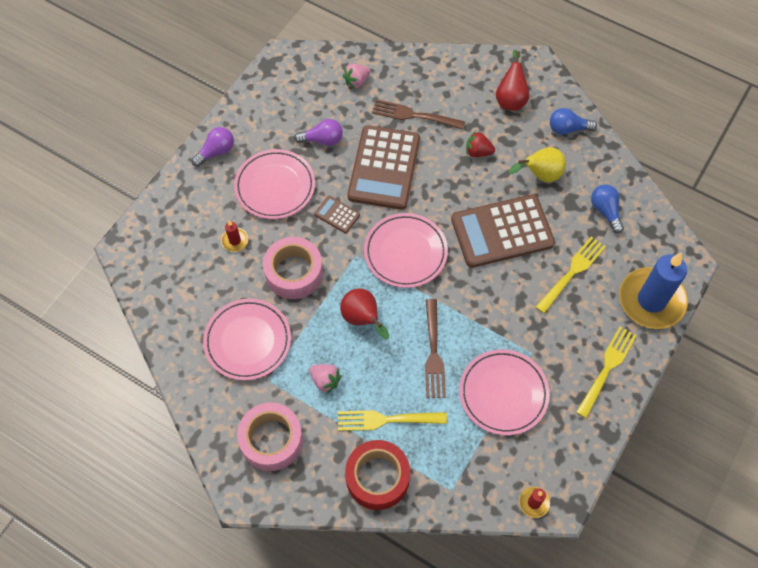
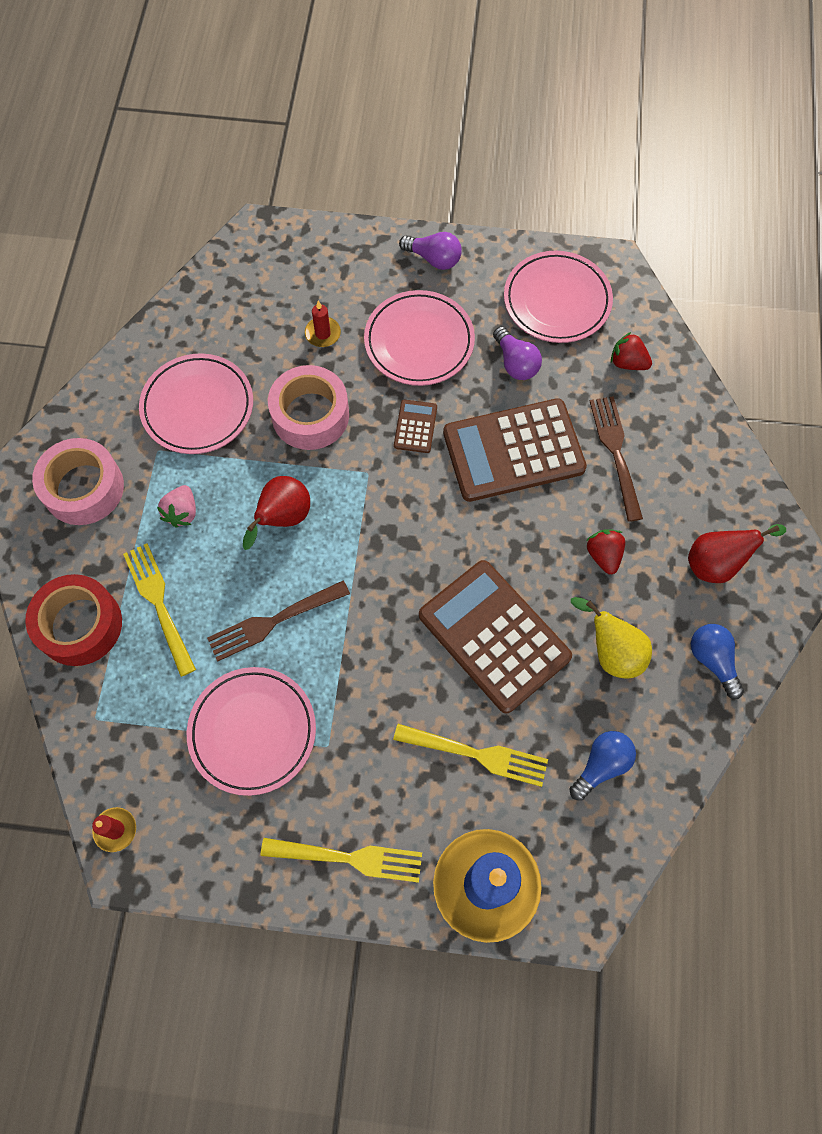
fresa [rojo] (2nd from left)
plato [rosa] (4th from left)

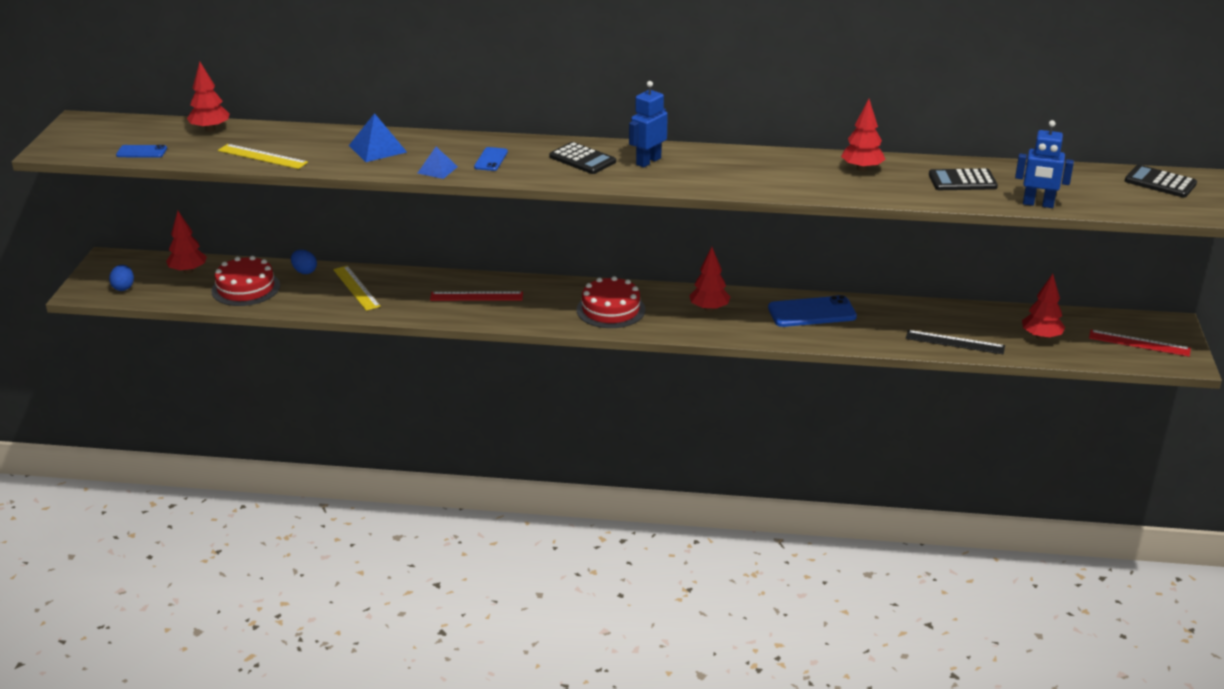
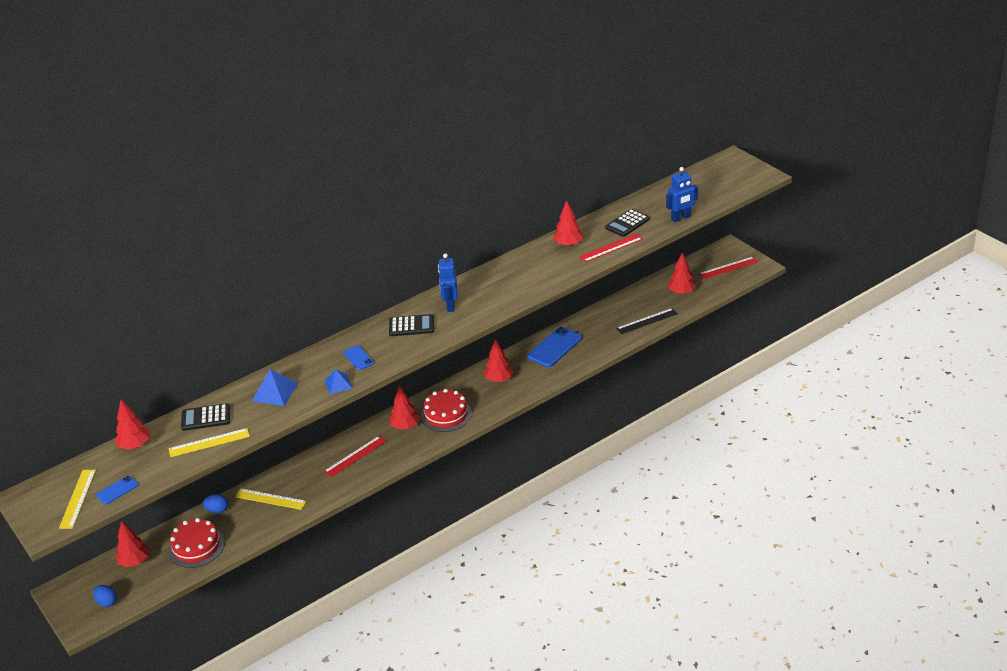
calculadora [negro] (1st from left)
regla [amarillo] (1st from left)
árbol [rojo] (3rd from left)
regla [rojo] (2nd from left)

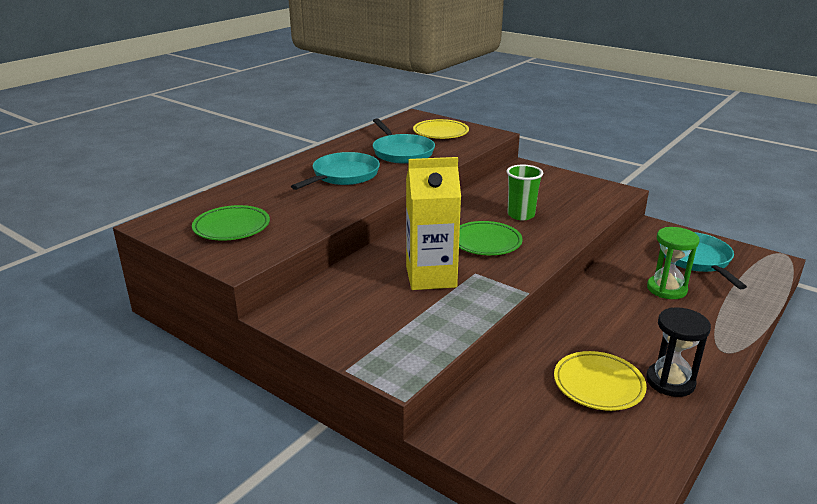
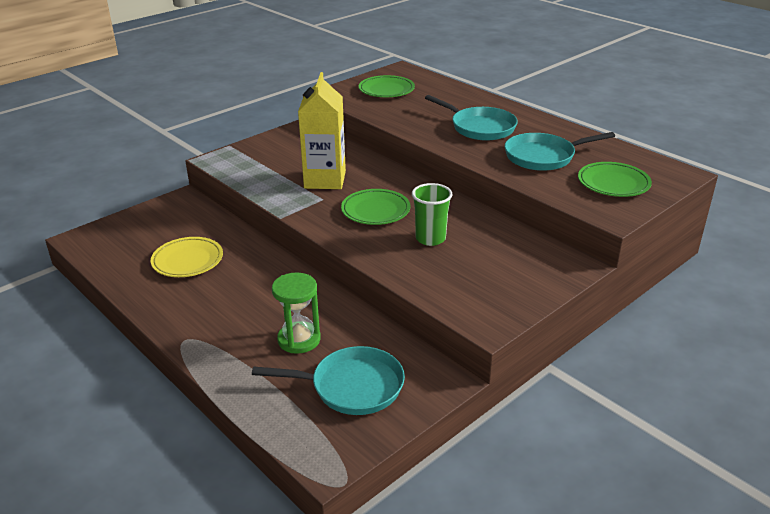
plato [verde] (3rd from left)
reloj de arena [negro]

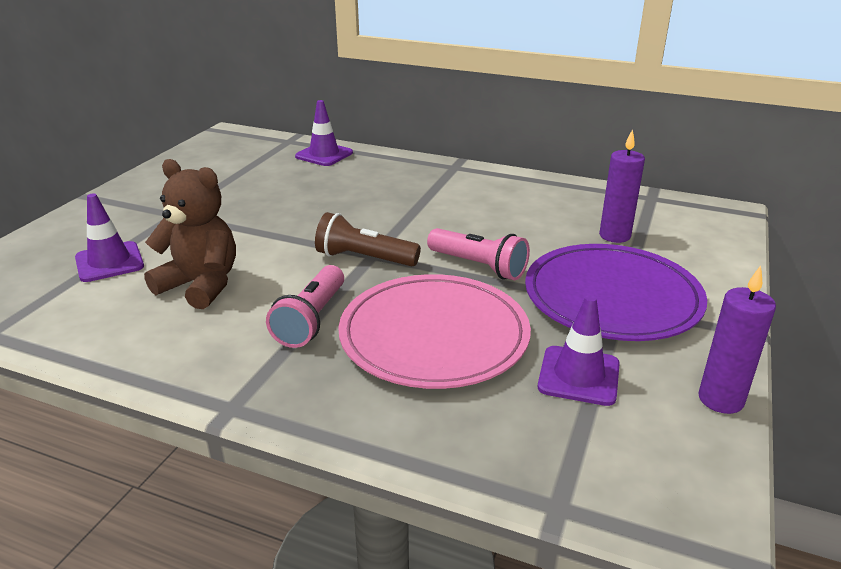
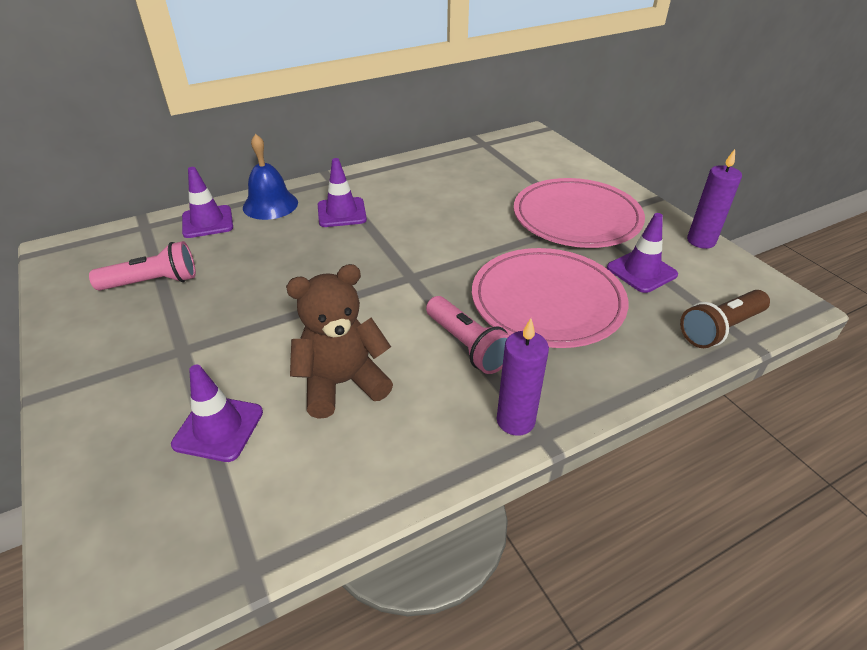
lámpara de mano [marrón]
lámpara de mano [rosa] (1st from left)
plato [rosa] (2nd from left)
vela [morado] (1st from left)
campana [azul]
cono de tráfico [morado] (3rd from left)

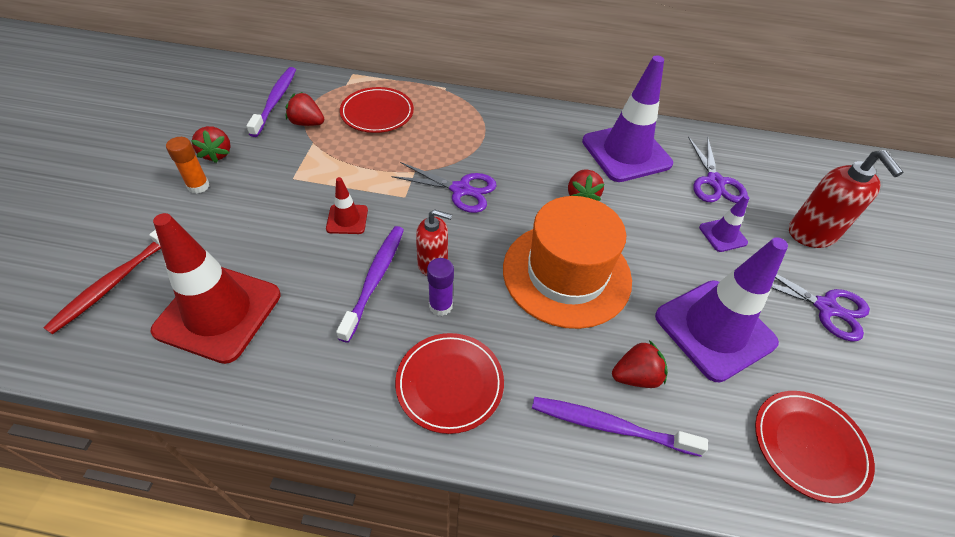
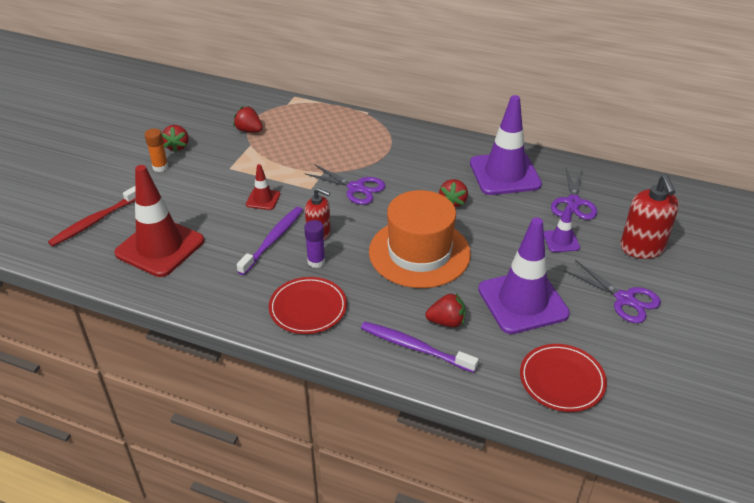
cepillo de dientes [morado] (1st from left in the first image)
plato [rojo] (1st from left in the first image)

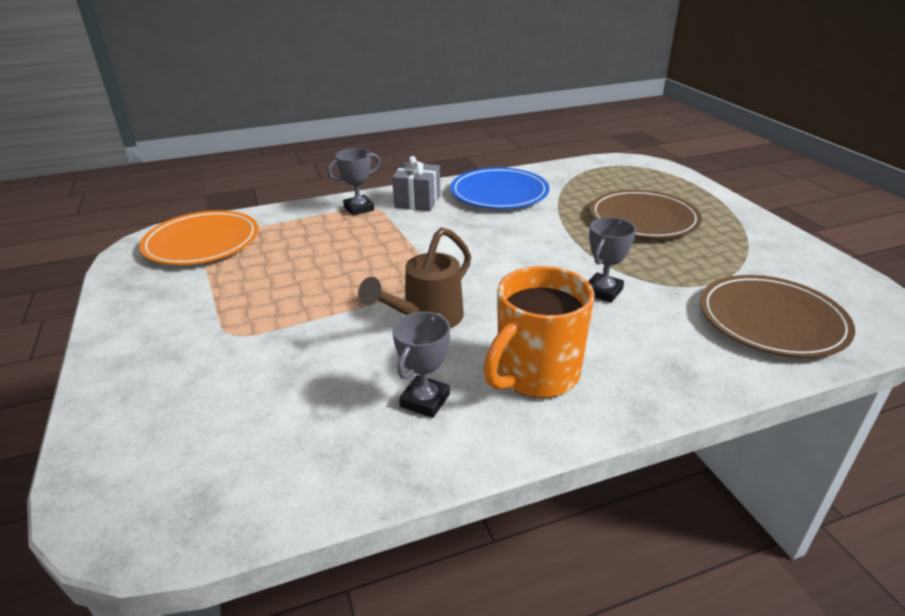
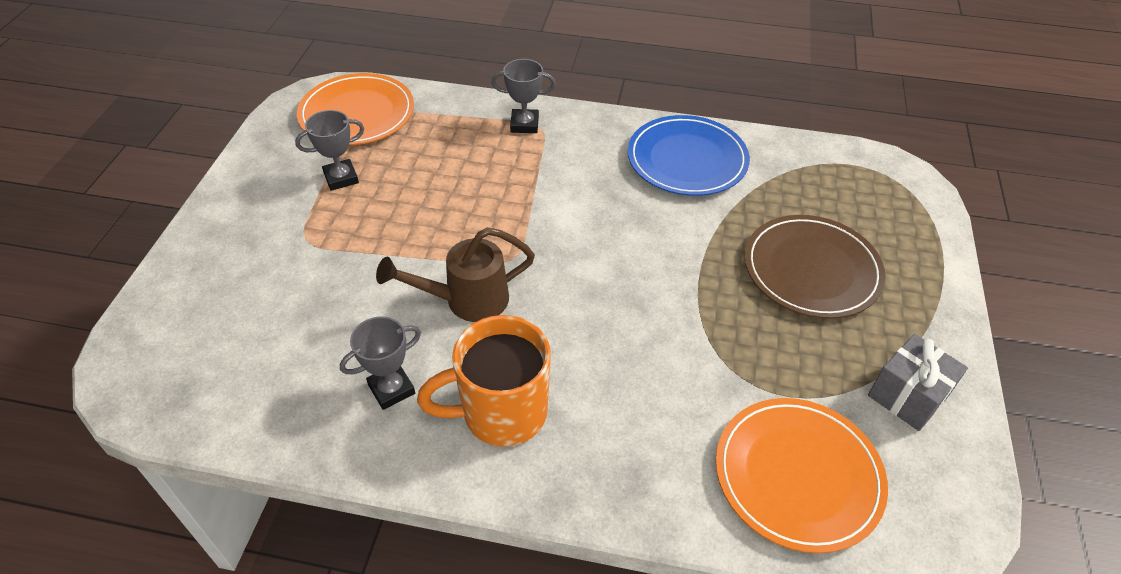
regalo [gris]
trofeo [gris] (1st from left)
plato [naranja] (2nd from left)

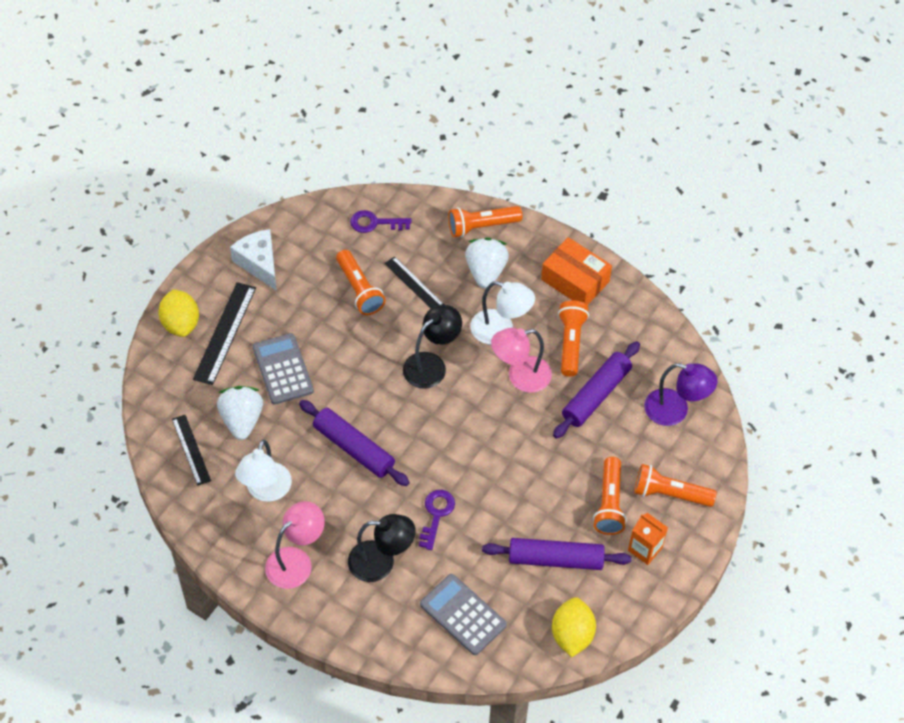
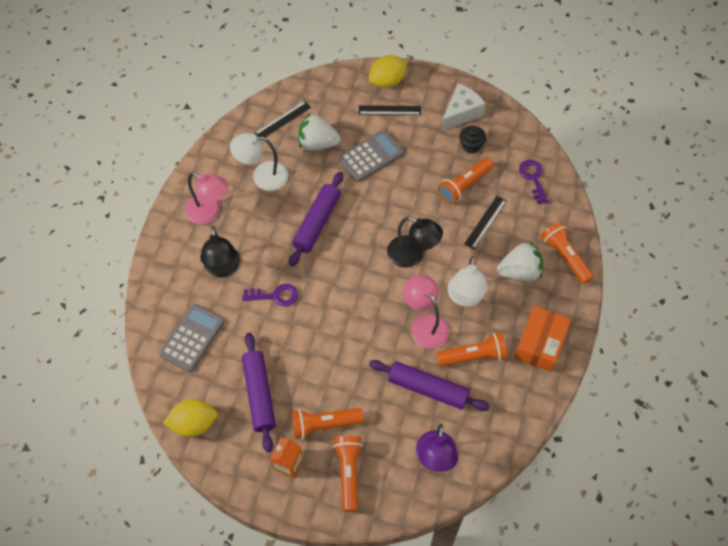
regla [negro] (2nd from left)
fresa [blanco] (1st from left)
magdalena [negro]

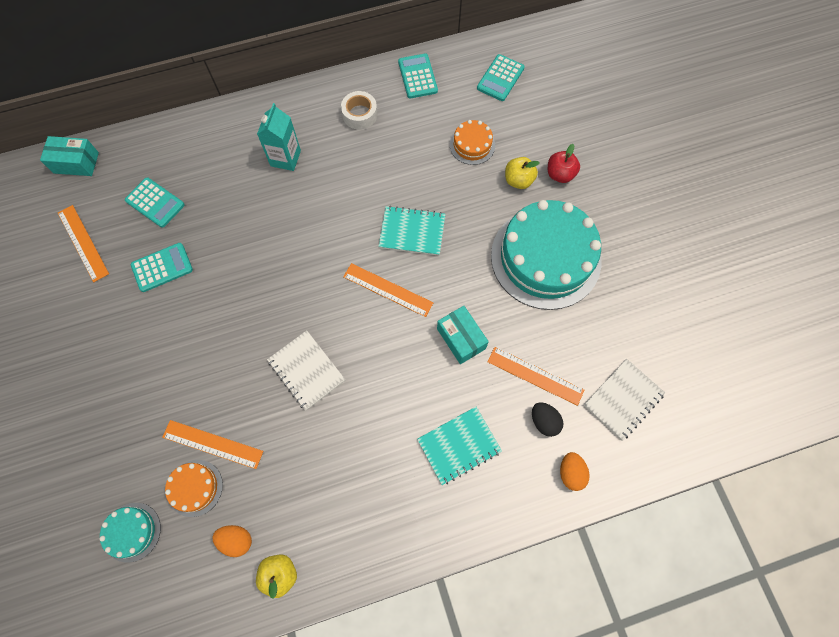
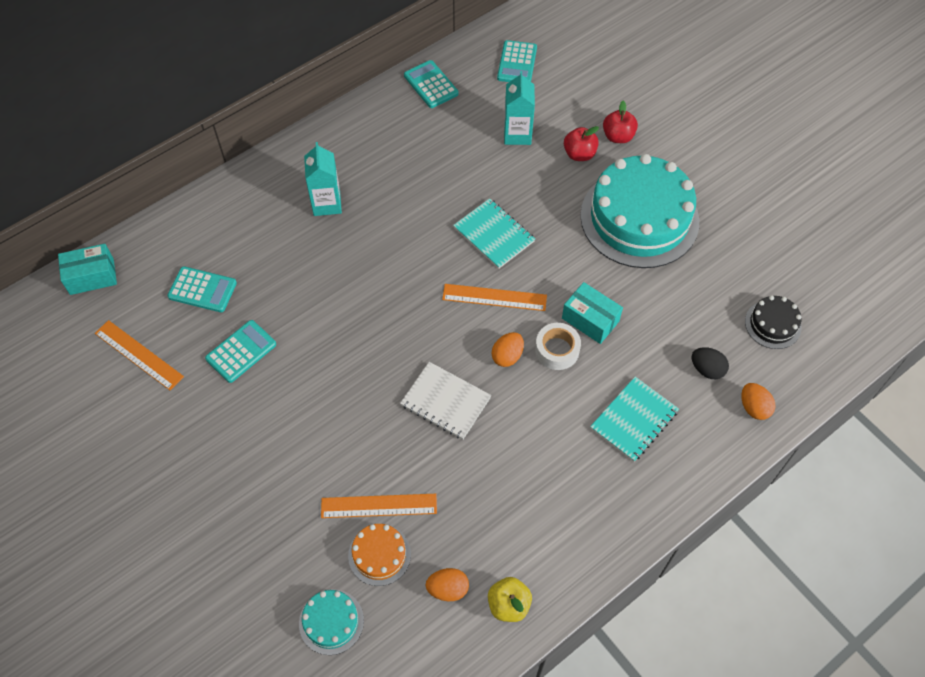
cinta adhesiva [blanco]
cuaderno [turquesa] (1st from left)
cartón de leche [turquesa] (2nd from left)
regla [naranja] (4th from left in the first image)
manzana [rojo] (1st from left)
tarta [negro]
huevo [naranja] (2nd from left)

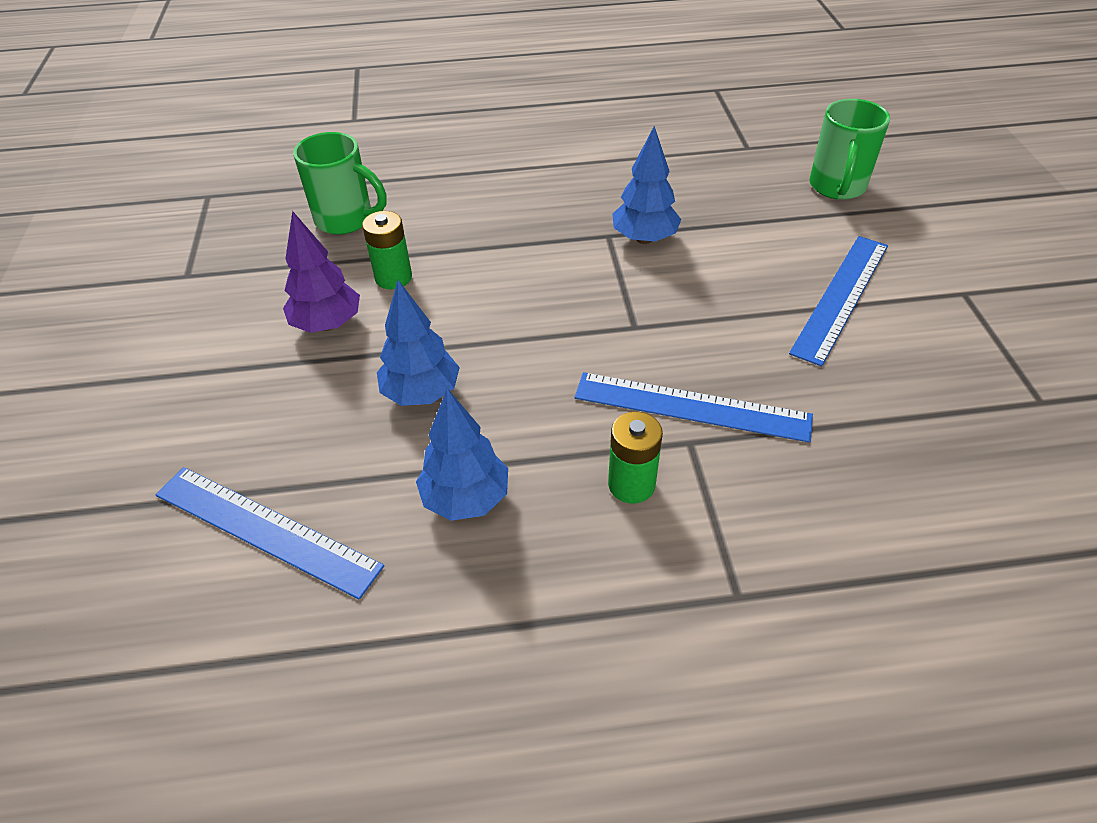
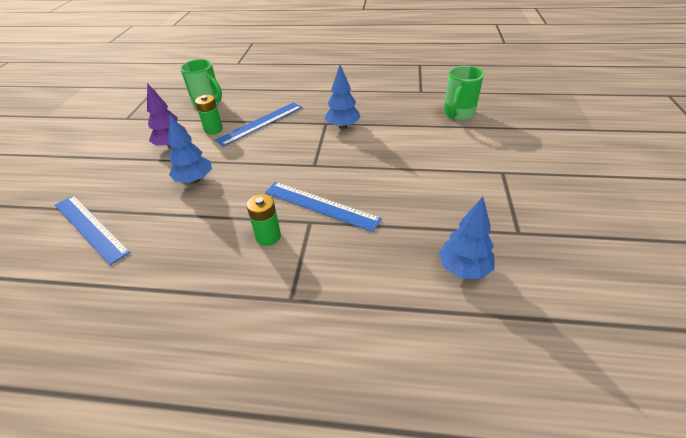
árbol [azul] (3rd from left)
regla [azul] (2nd from left)

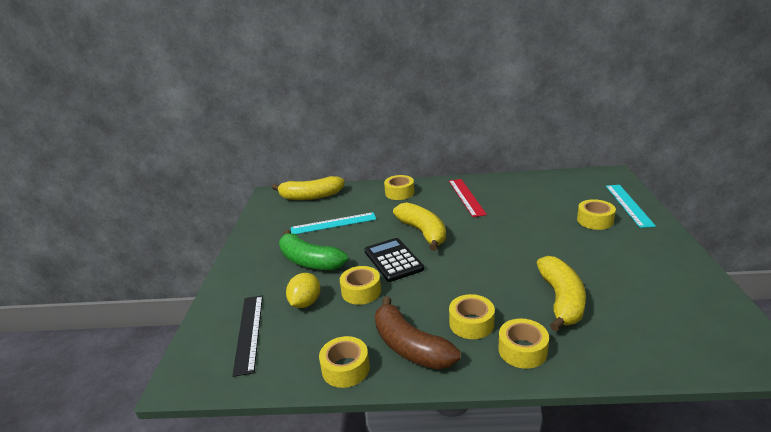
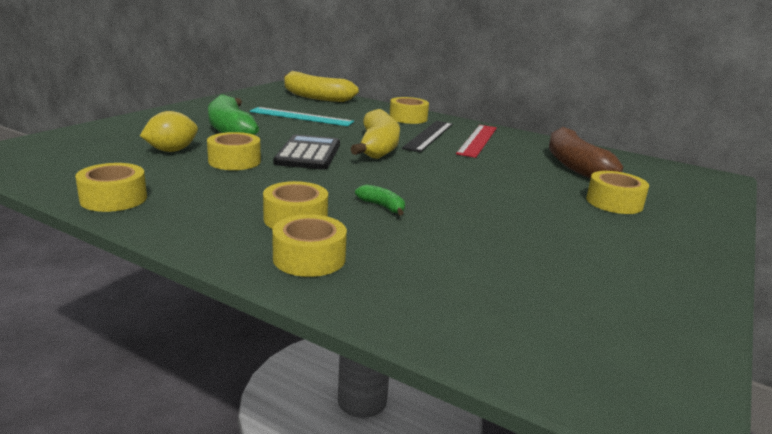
regla [negro]
plátano [marrón]
plátano [amarillo] (3rd from left in the first image)
regla [turquesa] (2nd from left in the first image)
plátano [verde] (2nd from left)

